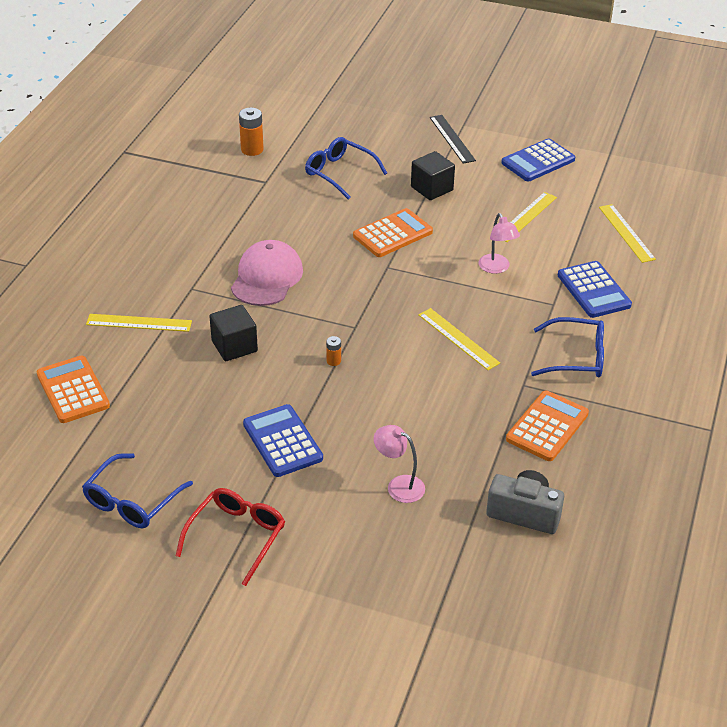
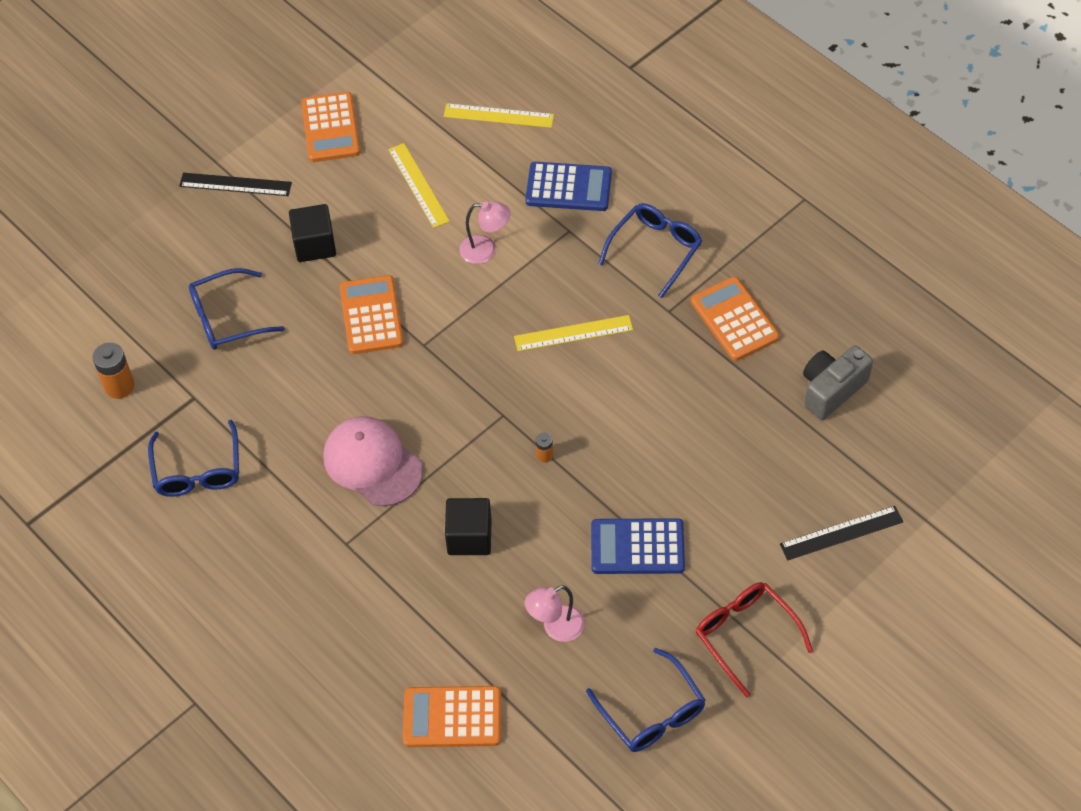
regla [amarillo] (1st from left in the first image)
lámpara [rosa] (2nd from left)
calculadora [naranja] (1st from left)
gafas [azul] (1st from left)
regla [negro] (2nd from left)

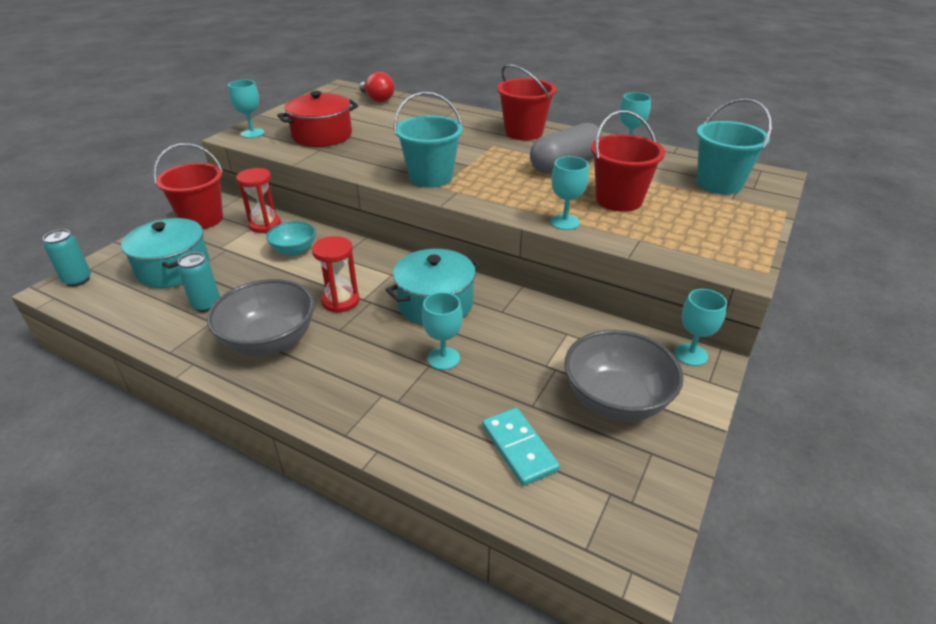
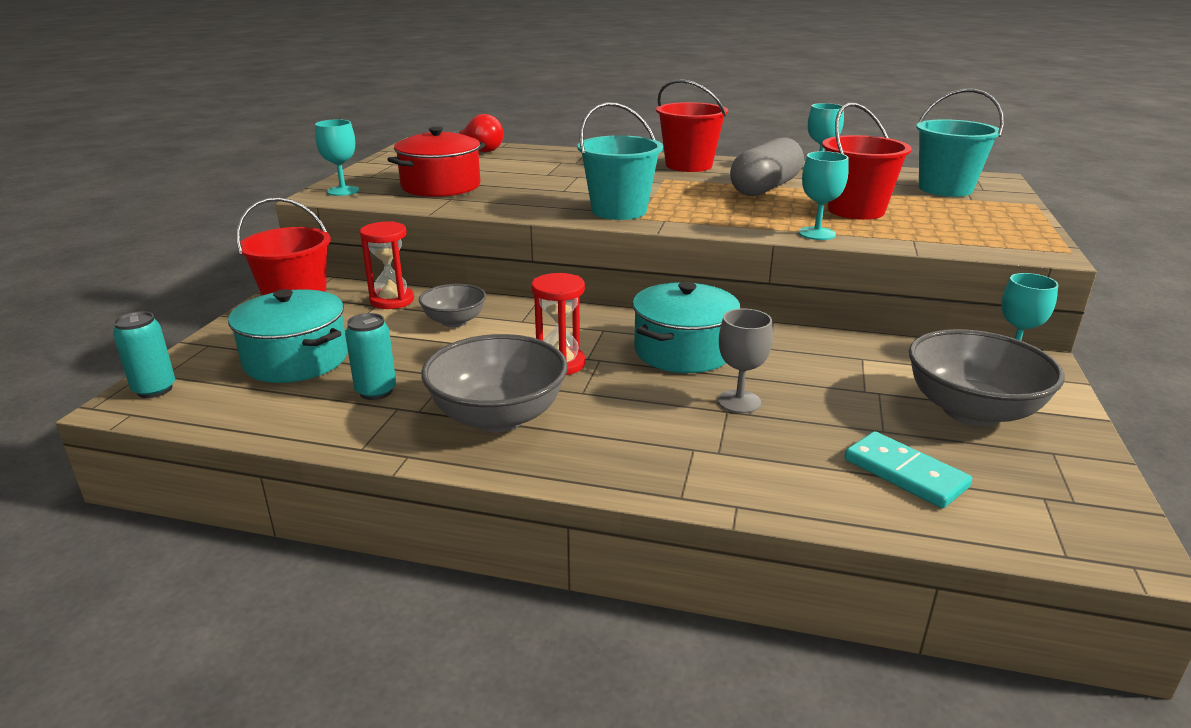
cuenco [gris] (1st from left)
copa [gris]

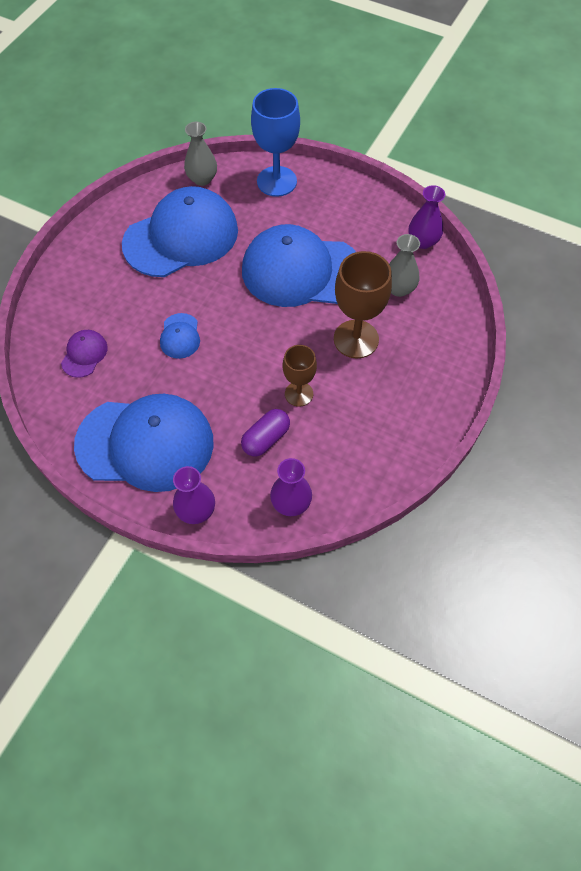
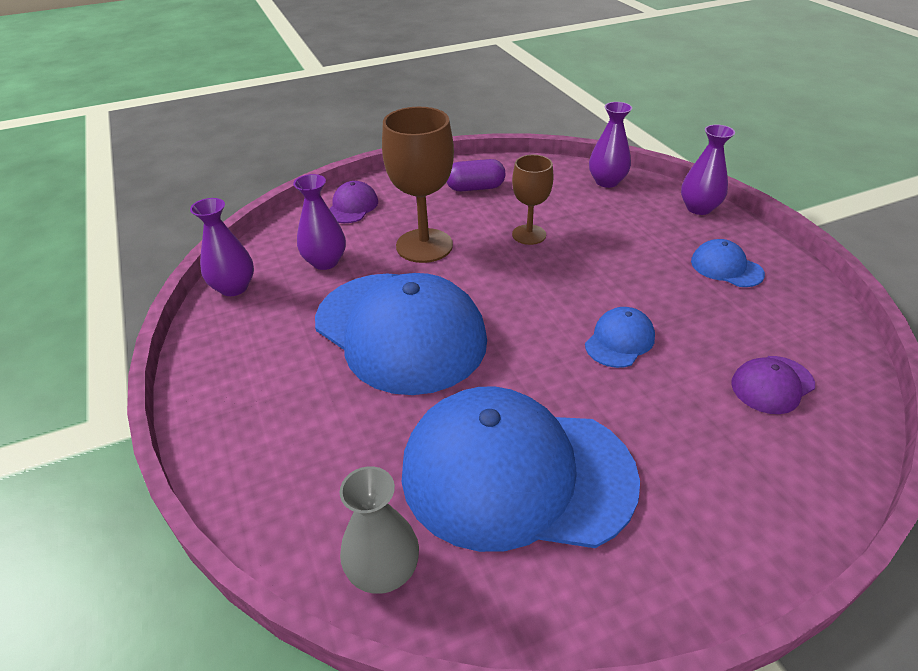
gorra [azul] (4th from left)
cápsula [morado]
copa [azul]
florero [morado] (2nd from left)
gorra [morado] (1st from left)

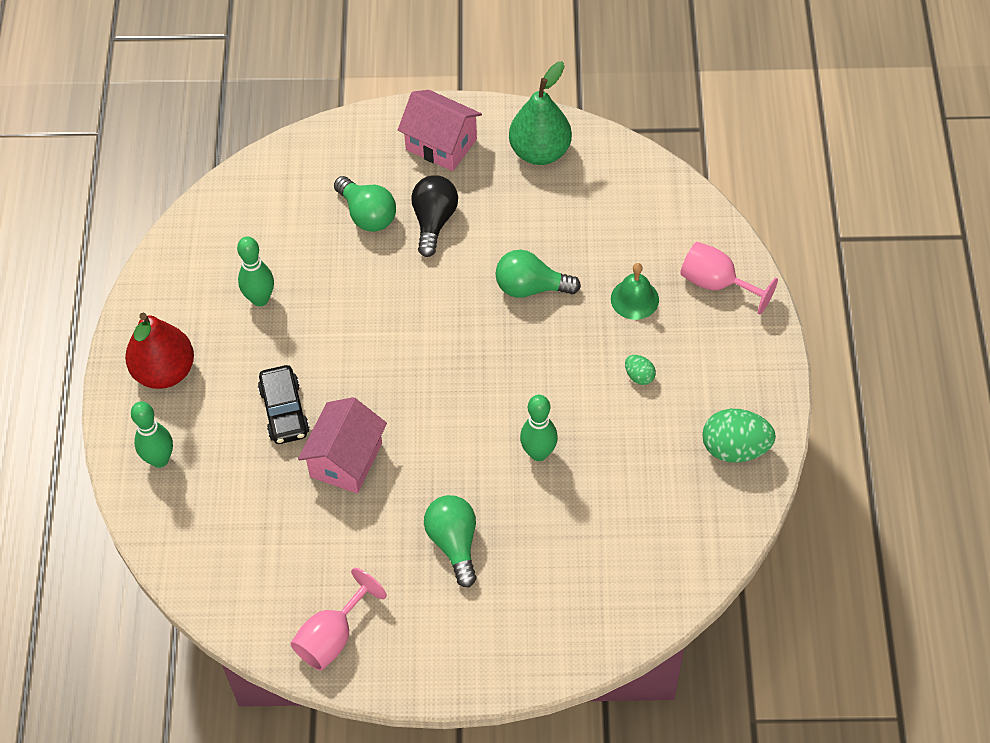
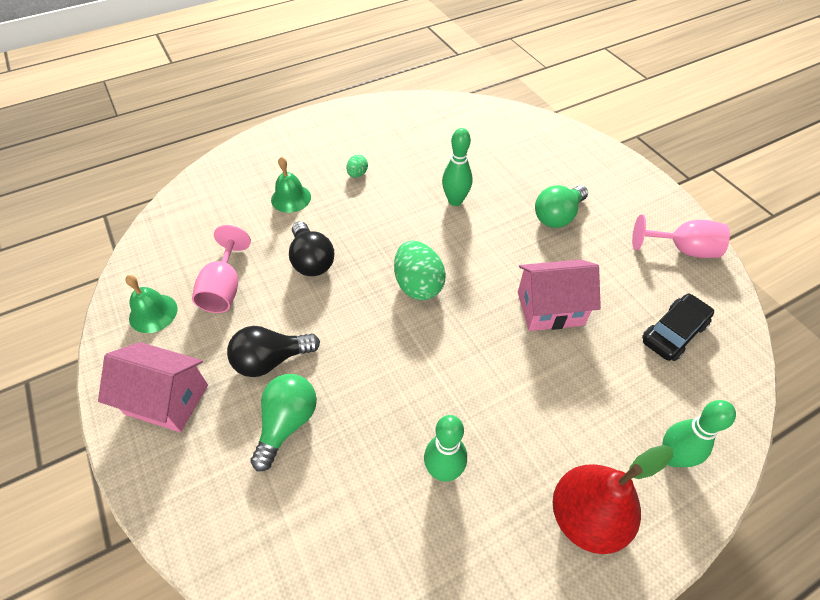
coche [negro]
casa [rosa] (1st from left)
bombilla [negro] (2nd from left)
campana [verde] (1st from left)
copa [rosa] (1st from left)
huevo [verde] (2nd from left)

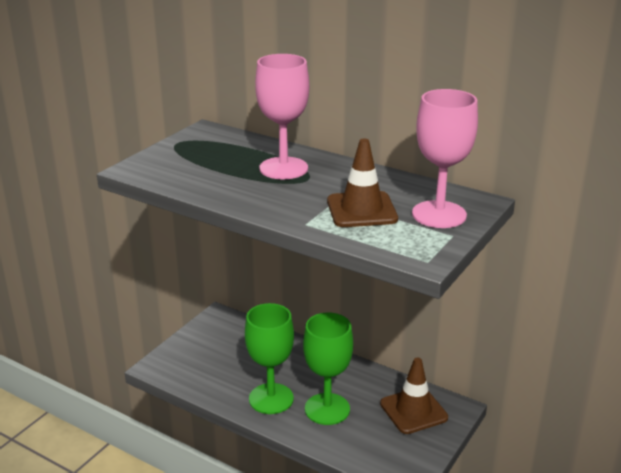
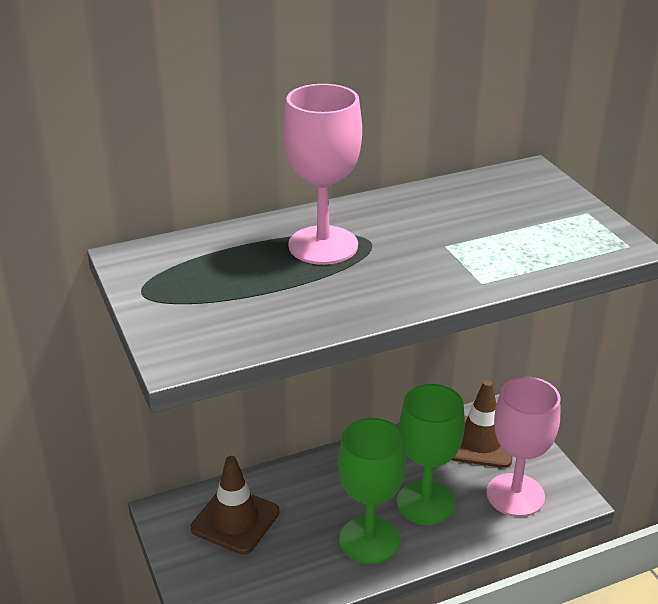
cono de tráfico [marrón] (1st from left)
copa [rosa] (2nd from left)

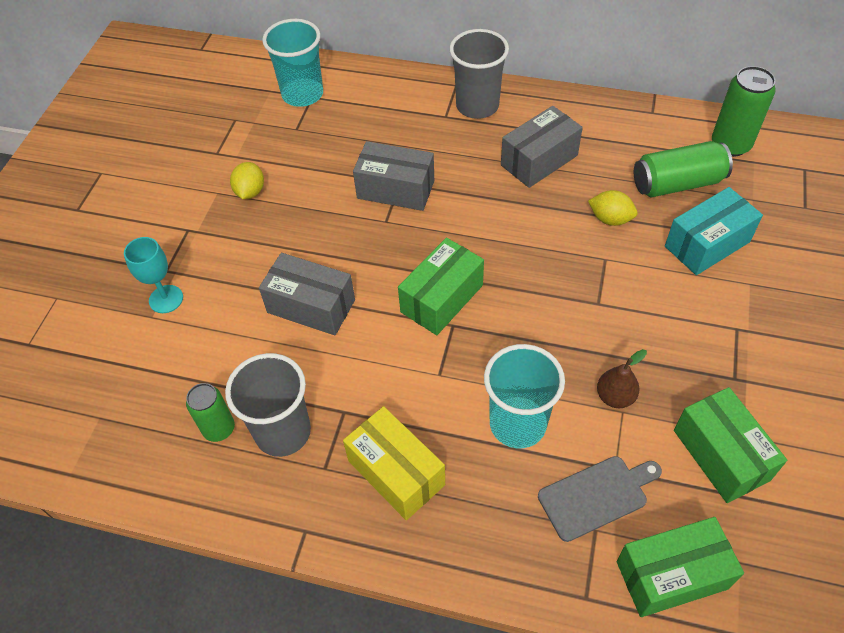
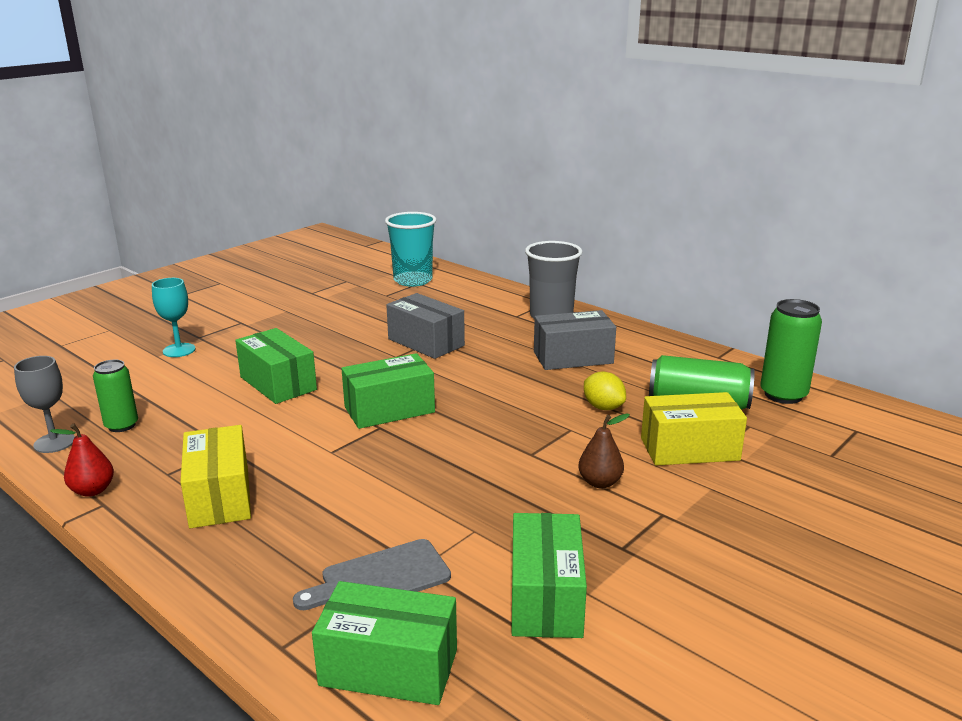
vaso [gris] (1st from left in the first image)
limón [amarillo] (1st from left in the first image)
caja [verde] (1st from left)
vaso [turquesa] (2nd from left in the first image)
tabla de cortar [gris]
pera [marrón]
caja [amarillo] (2nd from left)
copa [gris]
pera [rojo]

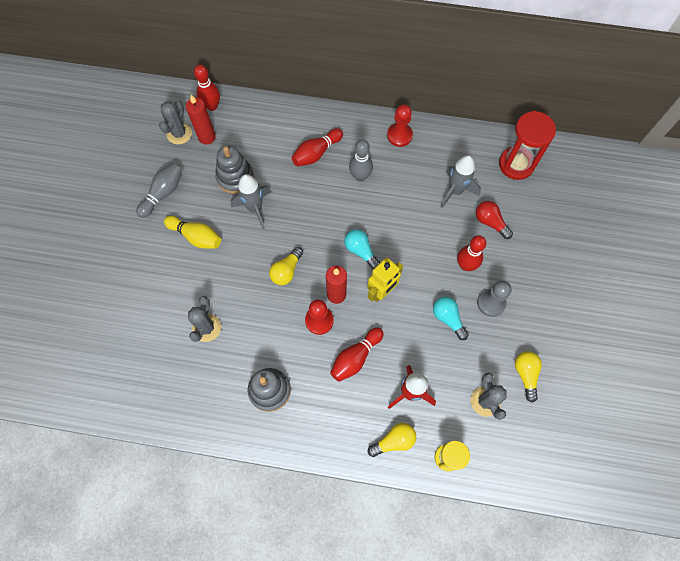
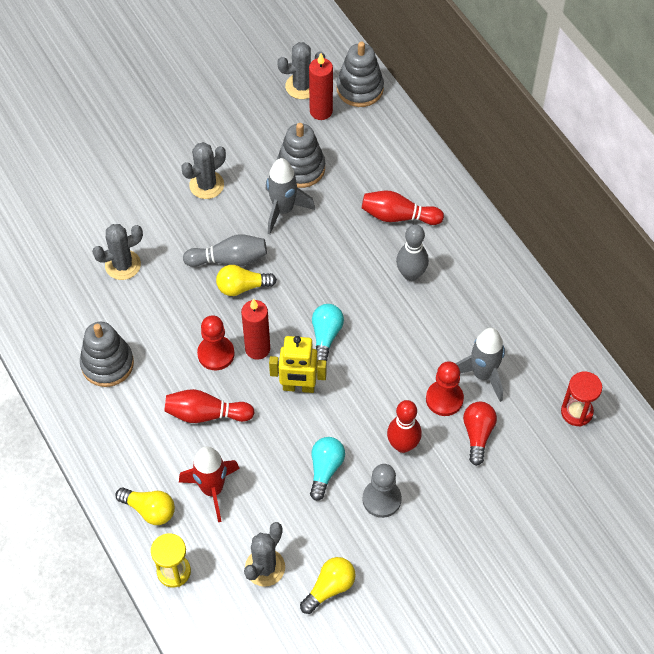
bolo [gris] (1st from left)
cactus [gris] (2nd from left)
juguete apilable [gris] (3rd from left)
peón [rojo] (2nd from left)
reloj de arena [rojo]

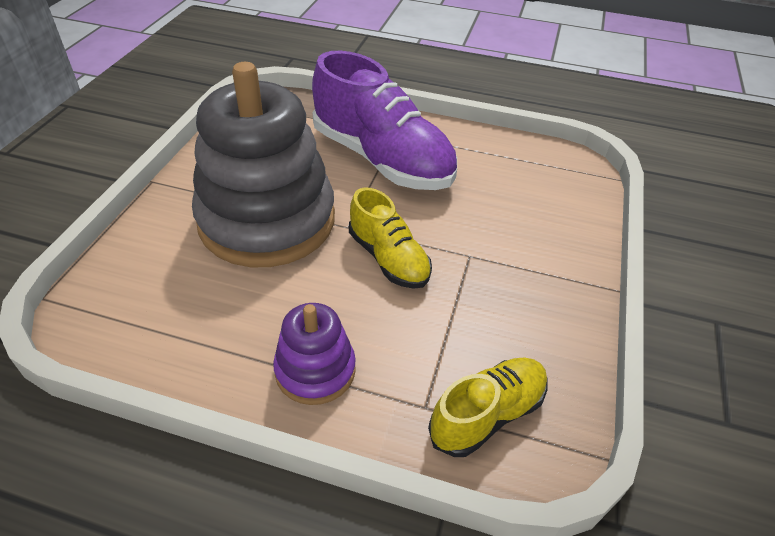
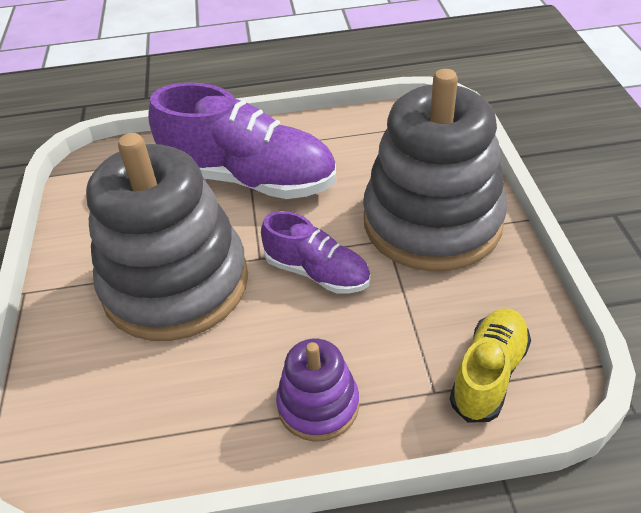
zapato [morado] (2nd from left)
juguete apilable [gris] (2nd from left)

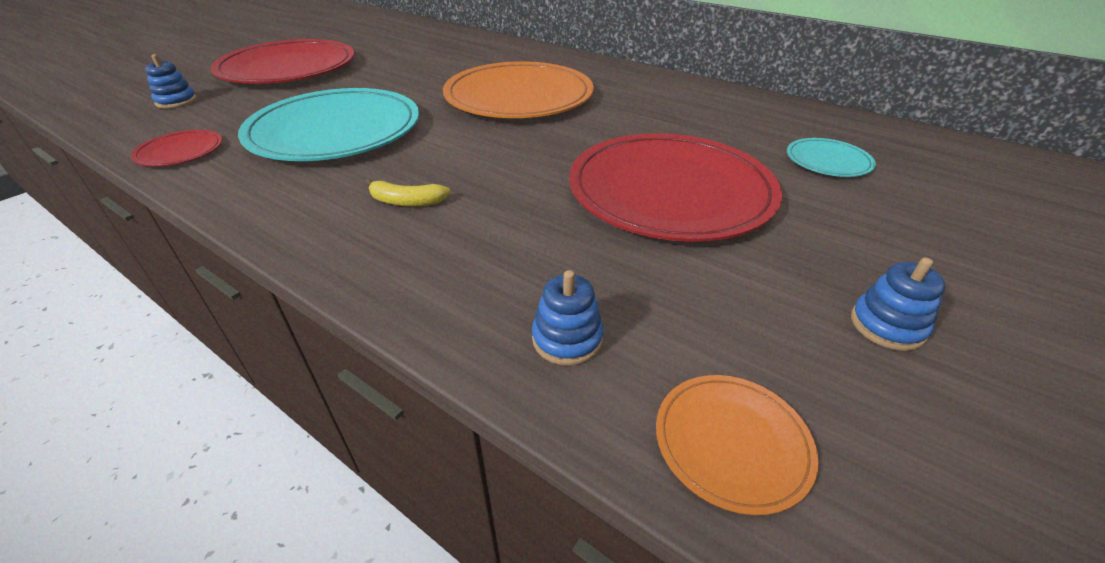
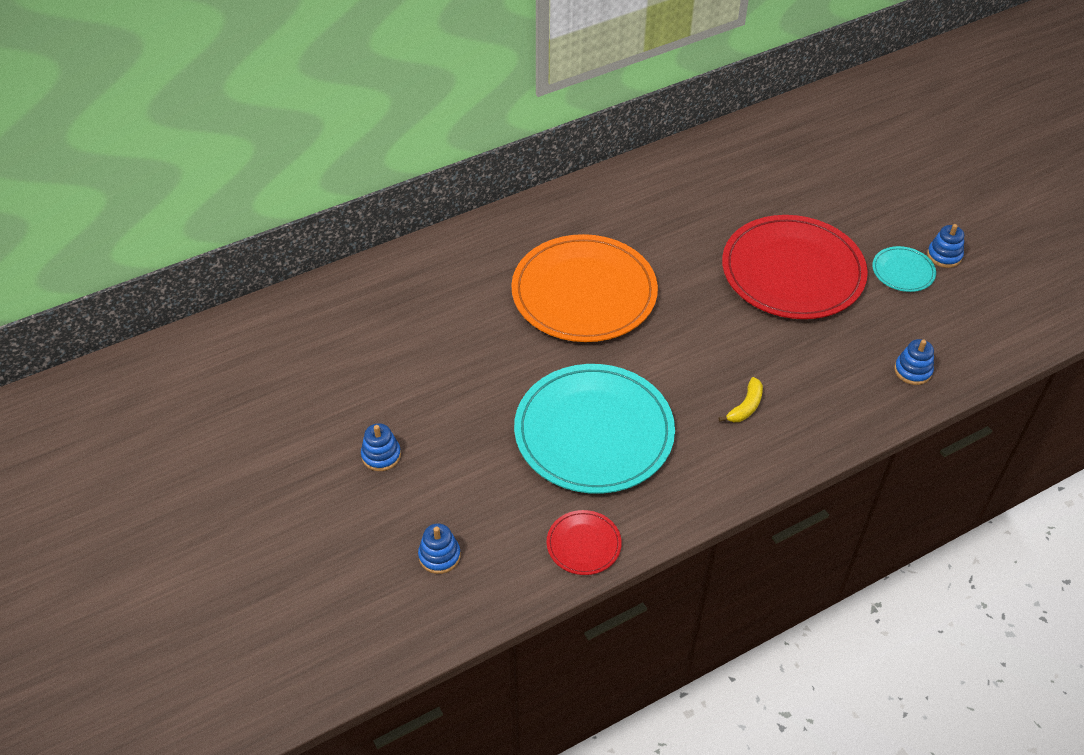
juguete apilable [azul] (1st from left)
plato [naranja] (2nd from left in the first image)
plato [turquesa] (2nd from left)

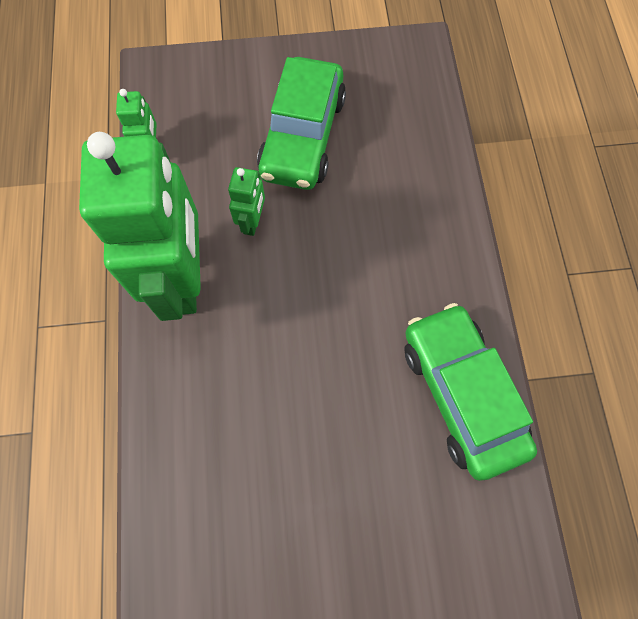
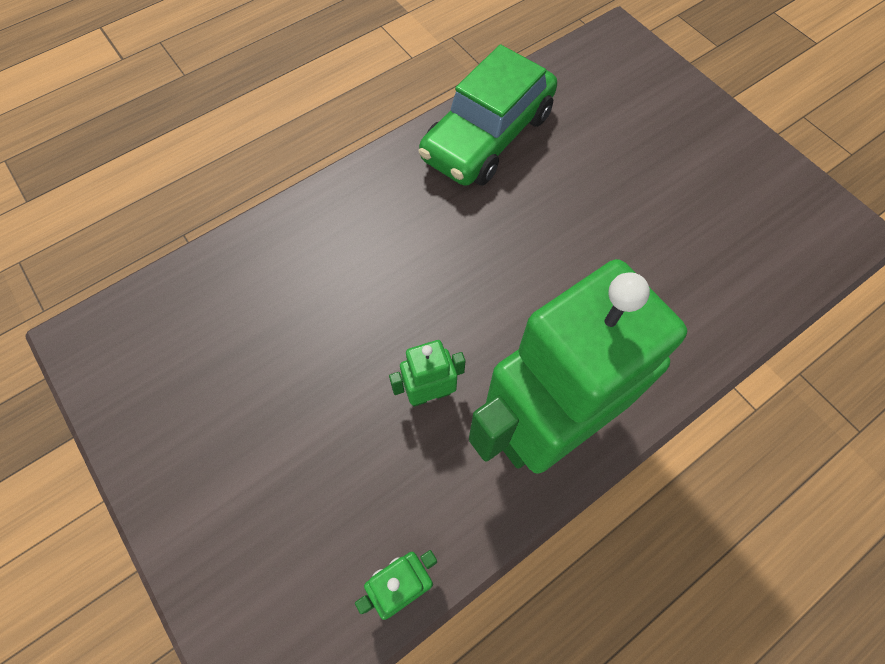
coche [verde] (1st from left in the first image)

